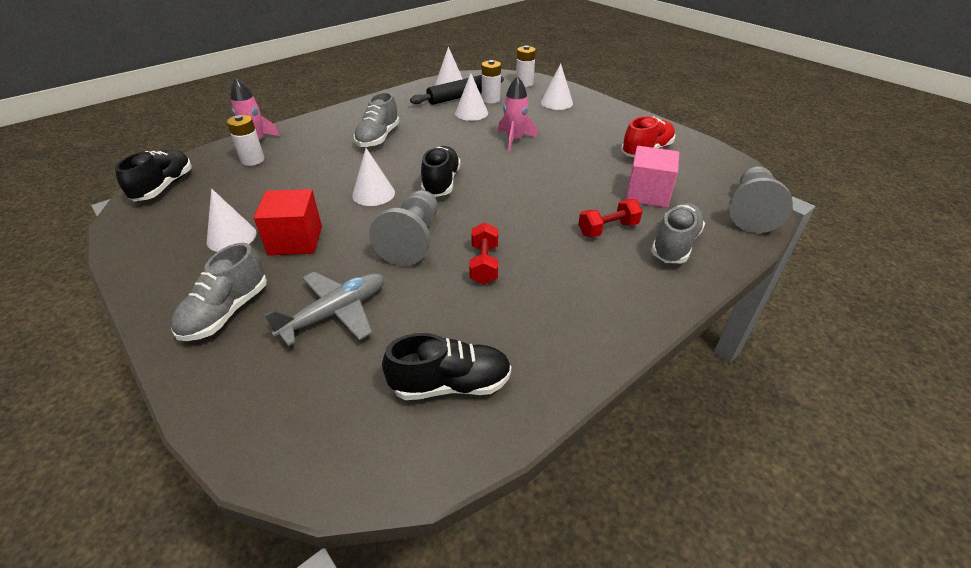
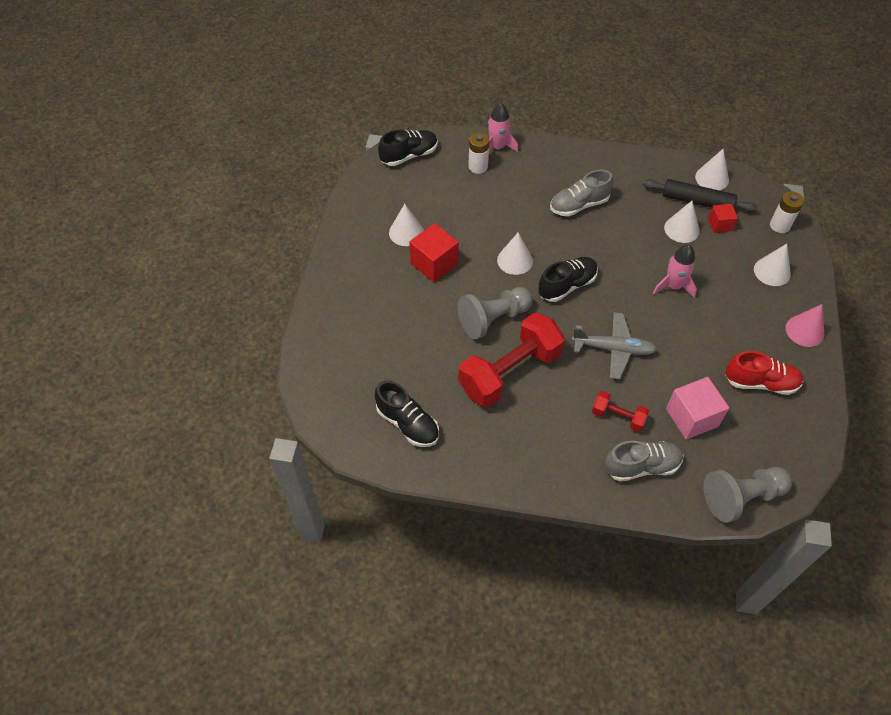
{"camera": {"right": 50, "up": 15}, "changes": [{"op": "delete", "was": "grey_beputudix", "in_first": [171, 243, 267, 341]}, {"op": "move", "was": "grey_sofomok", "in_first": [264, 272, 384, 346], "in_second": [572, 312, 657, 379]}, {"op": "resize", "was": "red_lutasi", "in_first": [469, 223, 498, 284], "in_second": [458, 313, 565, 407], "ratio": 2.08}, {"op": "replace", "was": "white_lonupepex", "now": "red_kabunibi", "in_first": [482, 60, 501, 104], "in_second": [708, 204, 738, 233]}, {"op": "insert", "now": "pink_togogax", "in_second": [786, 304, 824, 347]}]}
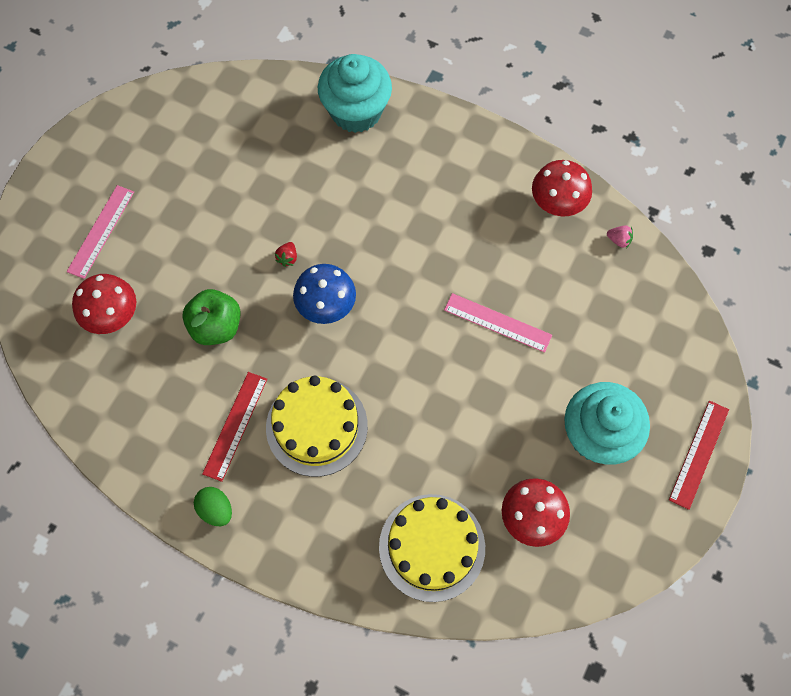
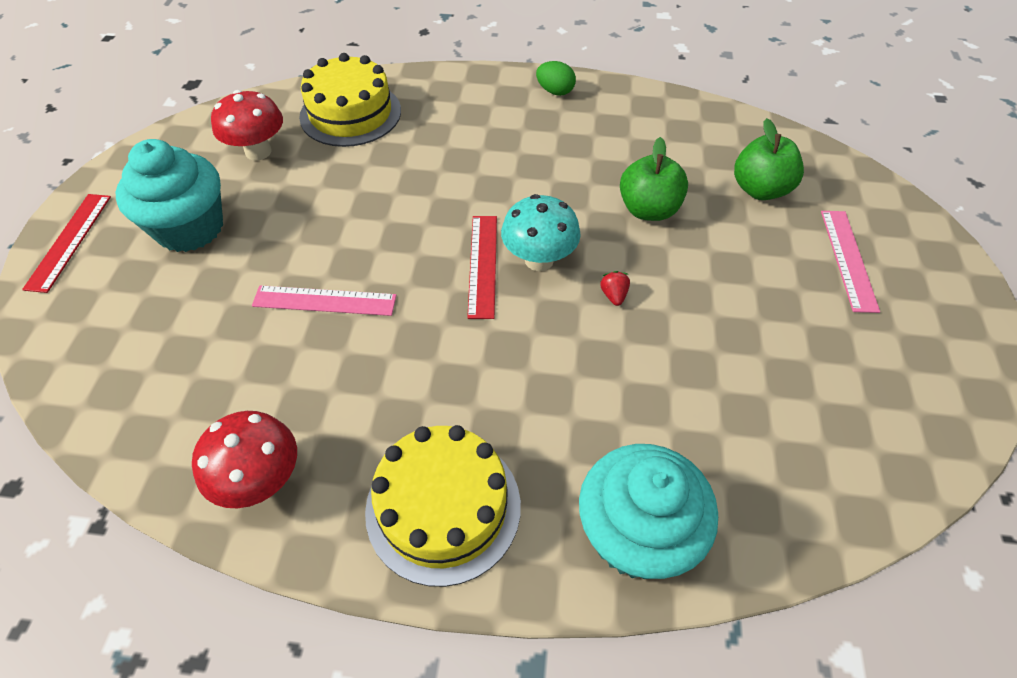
{"camera": {"right": 160, "up": -15}, "changes": [{"op": "replace", "was": "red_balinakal", "now": "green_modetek", "in_first": [72, 274, 136, 334], "in_second": [734, 118, 804, 200]}, {"op": "move", "was": "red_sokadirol", "in_first": [202, 372, 267, 482], "in_second": [467, 216, 497, 319]}, {"op": "move", "was": "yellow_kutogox", "in_first": [266, 375, 368, 477], "in_second": [365, 425, 521, 587]}, {"op": "recolor", "was": "blue_balinakal", "now": "turquoise_balinakal", "in_first": [293, 264, 356, 324], "in_second": [501, 194, 581, 271]}, {"op": "delete", "was": "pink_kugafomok", "in_first": [607, 226, 633, 248]}]}
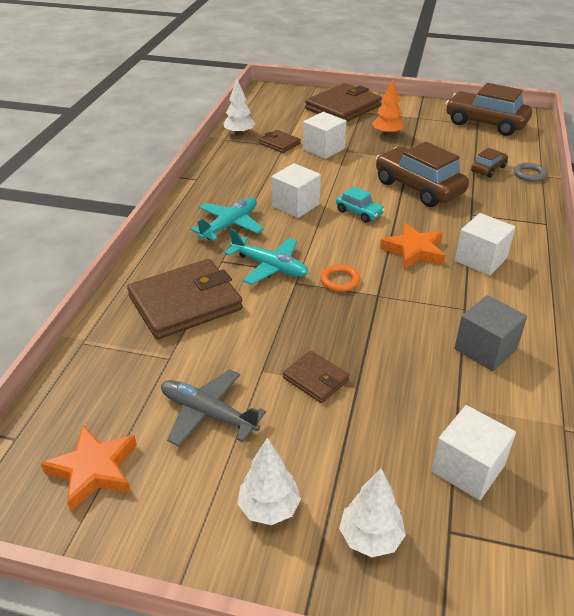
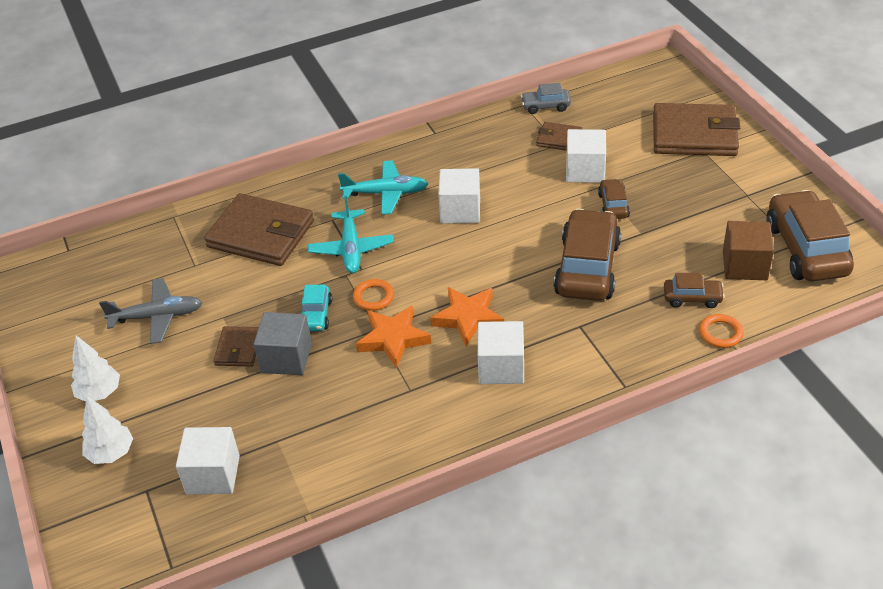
{"camera": {"right": 55, "up": 5}, "changes": [{"op": "move", "was": "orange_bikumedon", "in_first": [41, 425, 137, 512], "in_second": [356, 306, 431, 368]}, {"op": "rotate", "was": "grey_sofomok", "in_first": [161, 369, 266, 447], "in_second": [99, 278, 203, 344], "clockwise": 90}, {"op": "replace", "was": "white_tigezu", "now": "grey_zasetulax", "in_first": [223, 79, 255, 136], "in_second": [521, 83, 571, 114]}, {"op": "rotate", "was": "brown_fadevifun", "in_first": [259, 130, 301, 153], "in_second": [536, 122, 583, 151], "clockwise": -75}, {"op": "move", "was": "turquoise_zasetulax", "in_first": [336, 186, 385, 223], "in_second": [302, 285, 332, 331]}, {"op": "delete", "was": "orange_tigezu", "in_first": [372, 79, 404, 136]}, {"op": "move", "was": "grey_kabunibi", "in_first": [455, 295, 527, 371], "in_second": [254, 312, 312, 375]}, {"op": "recolor", "was": "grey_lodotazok", "now": "orange_lodotazok", "in_first": [514, 163, 547, 182], "in_second": [699, 314, 744, 348]}, {"op": "insert", "now": "brown_zasetulax", "in_second": [598, 179, 630, 219]}, {"op": "insert", "now": "brown_kabunibi", "in_second": [723, 221, 774, 280]}]}
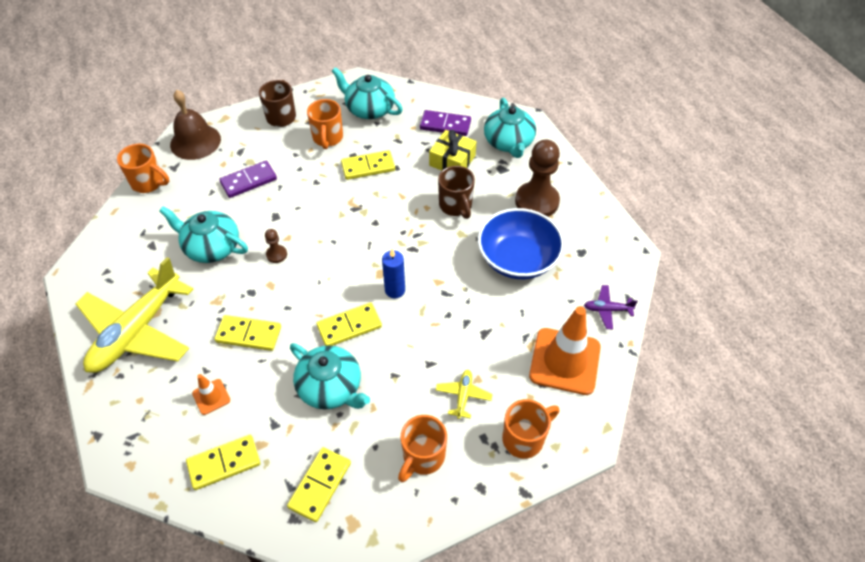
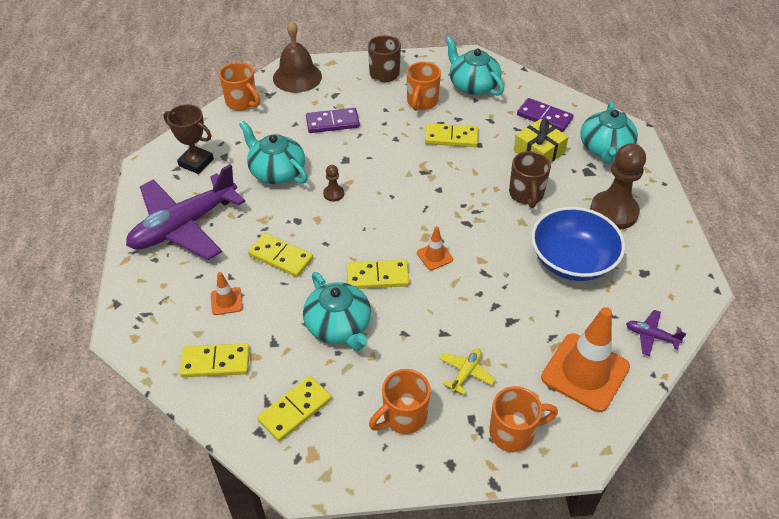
{"camera": {"right": 20, "up": -5}, "changes": [{"op": "recolor", "was": "yellow_sofomok", "now": "purple_sofomok", "in_first": [76, 257, 193, 373], "in_second": [126, 164, 245, 260]}, {"op": "replace", "was": "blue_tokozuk", "now": "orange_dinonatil", "in_first": [382, 249, 405, 298], "in_second": [417, 226, 453, 270]}, {"op": "insert", "now": "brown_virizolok", "in_second": [164, 104, 214, 174]}]}
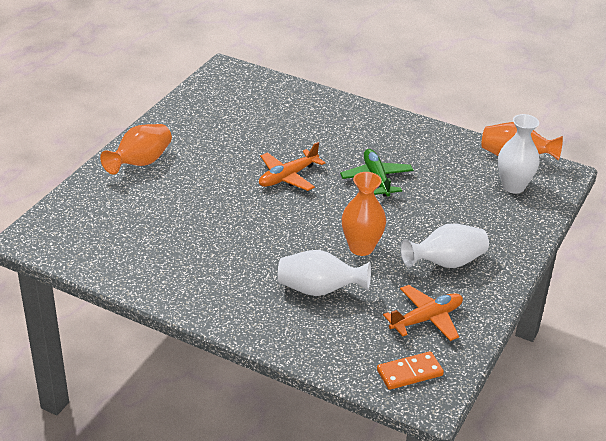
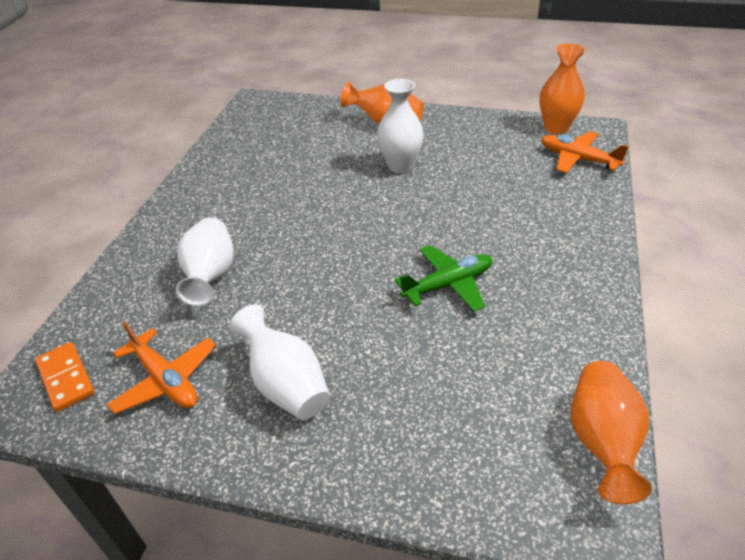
{"camera": {"right": 80, "up": 5}, "changes": [{"op": "move", "was": "orange_sofomok", "in_first": [259, 142, 325, 191], "in_second": [541, 131, 629, 173]}, {"op": "move", "was": "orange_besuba", "in_first": [342, 172, 386, 256], "in_second": [540, 43, 585, 134]}, {"op": "move", "was": "white_besuba", "in_first": [498, 114, 540, 194], "in_second": [377, 79, 423, 173]}]}
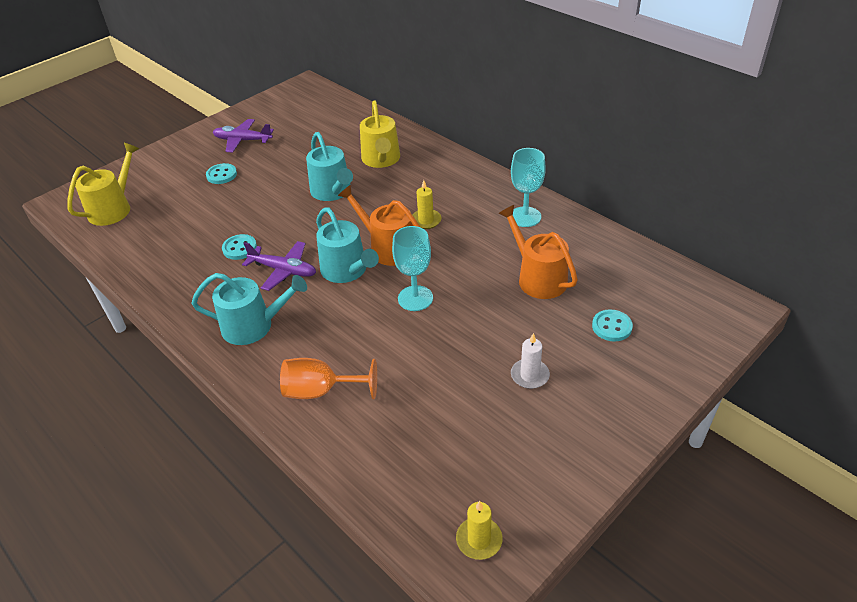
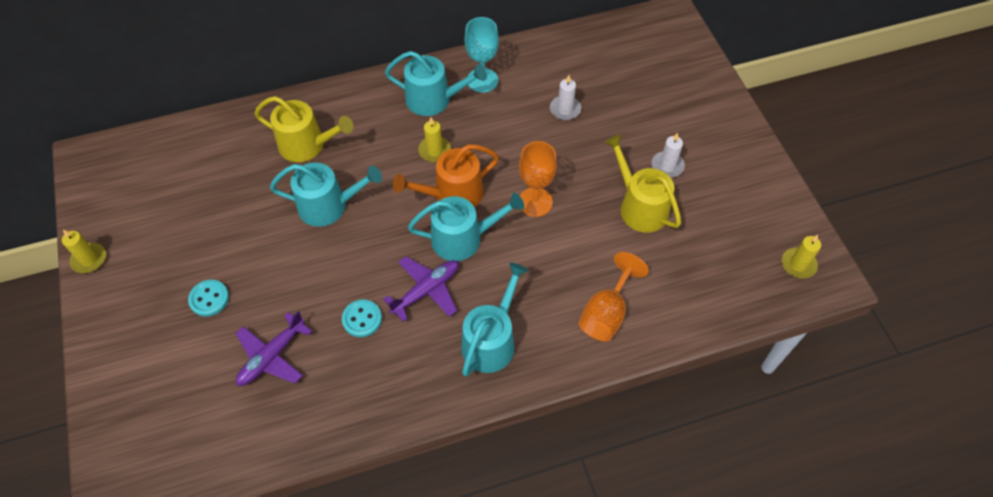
{"camera": {"right": -65, "up": 15}, "changes": [{"op": "move", "was": "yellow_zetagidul", "in_first": [67, 143, 139, 226], "in_second": [604, 134, 681, 233]}, {"op": "move", "was": "purple_sofomok", "in_first": [213, 119, 274, 153], "in_second": [236, 311, 312, 386]}, {"op": "recolor", "was": "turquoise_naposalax", "now": "orange_naposalax", "in_first": [392, 226, 433, 311], "in_second": [519, 141, 557, 217]}, {"op": "replace", "was": "orange_zetagidul", "now": "white_tokozuk", "in_first": [498, 205, 578, 299], "in_second": [550, 75, 581, 120]}, {"op": "delete", "was": "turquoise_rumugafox", "in_first": [592, 309, 633, 342]}, {"op": "insert", "now": "yellow_tokozuk", "in_second": [62, 230, 106, 273]}, {"op": "insert", "now": "turquoise_zetagidul", "in_second": [385, 51, 487, 116]}]}
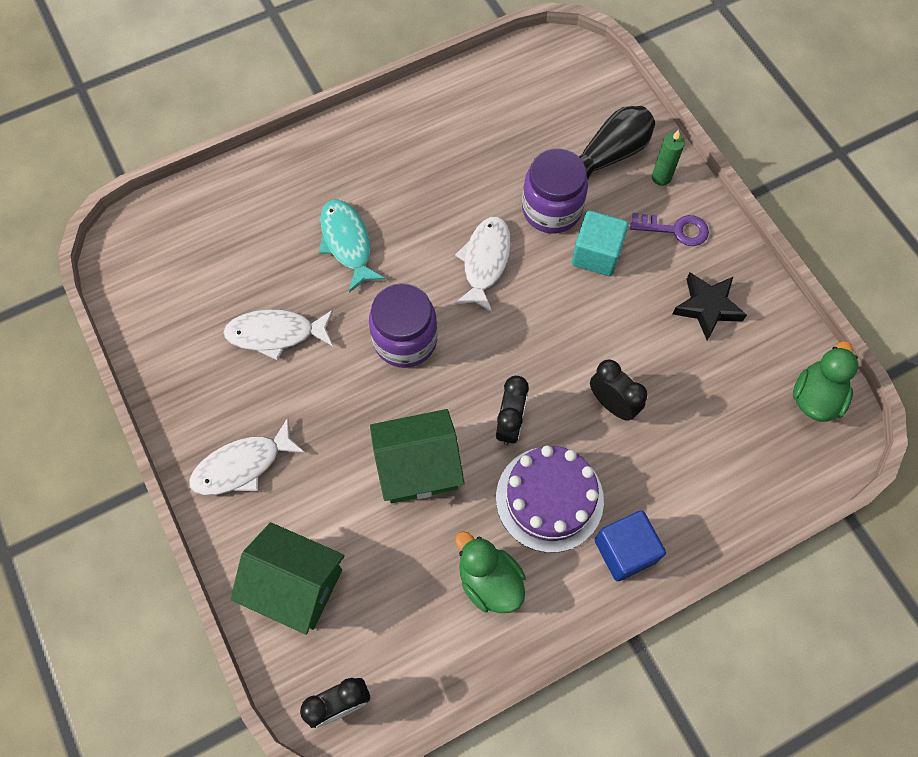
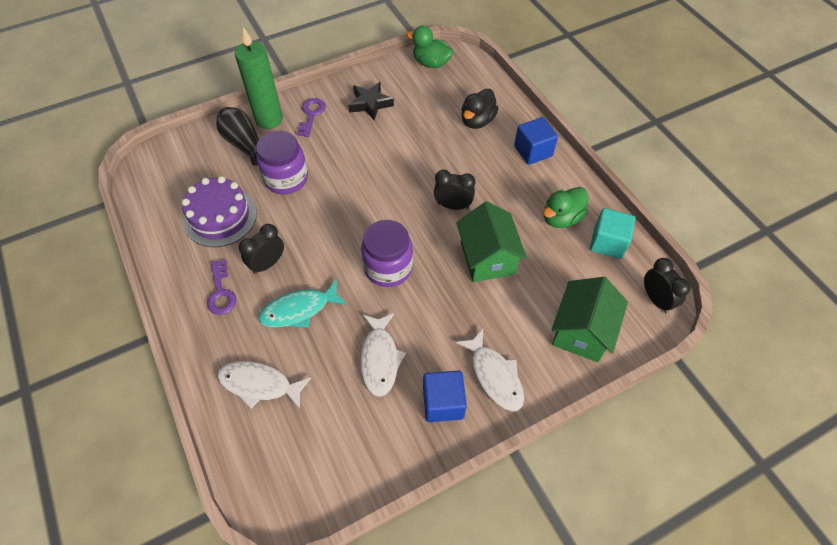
{"camera": {"right": -90, "up": -10}, "changes": [{"op": "move", "was": "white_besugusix", "in_first": [454, 216, 511, 313], "in_second": [217, 361, 311, 409]}, {"op": "move", "was": "purple_kutogox", "in_first": [496, 445, 604, 553], "in_second": [182, 176, 257, 247]}, {"op": "move", "was": "turquoise_kabunibi", "in_first": [572, 210, 629, 276], "in_second": [590, 208, 635, 259]}, {"op": "move", "was": "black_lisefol", "in_first": [590, 360, 647, 421], "in_second": [239, 224, 284, 274]}, {"op": "resize", "was": "green_tokozuk", "in_first": [652, 130, 685, 186], "in_second": [235, 27, 283, 129], "ratio": 1.99}, {"op": "insert", "now": "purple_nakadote", "in_second": [207, 259, 237, 315]}, {"op": "insert", "now": "blue_kabunibi", "in_second": [423, 370, 467, 422]}, {"op": "insert", "now": "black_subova", "in_second": [461, 89, 499, 129]}]}
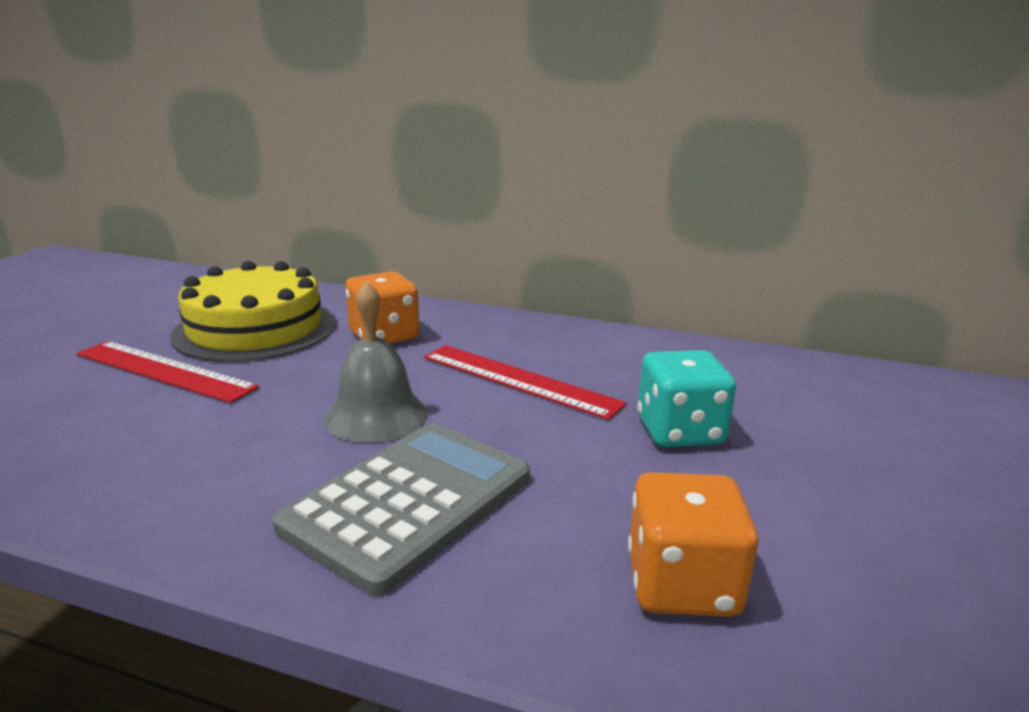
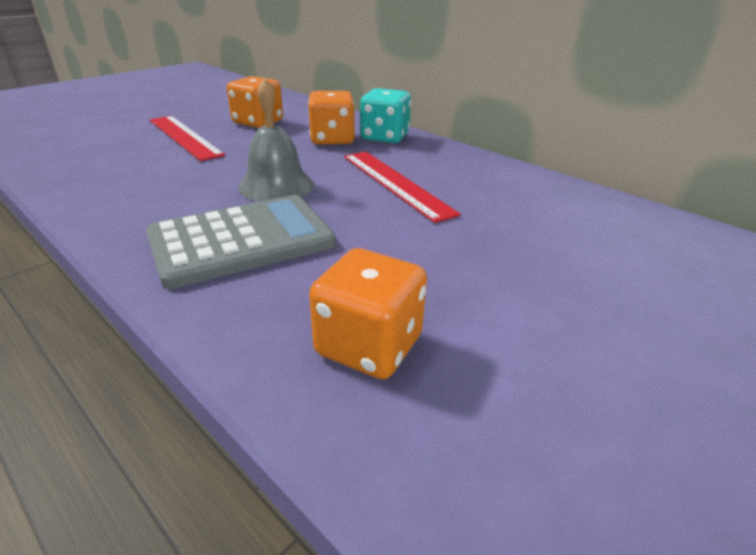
{"camera": {"right": 25, "up": 10}, "changes": [{"op": "replace", "was": "yellow_kutogox", "now": "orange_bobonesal", "in_first": [170, 261, 335, 362], "in_second": [227, 76, 283, 128]}, {"op": "move", "was": "turquoise_bobonesal", "in_first": [637, 350, 736, 447], "in_second": [360, 88, 411, 143]}]}
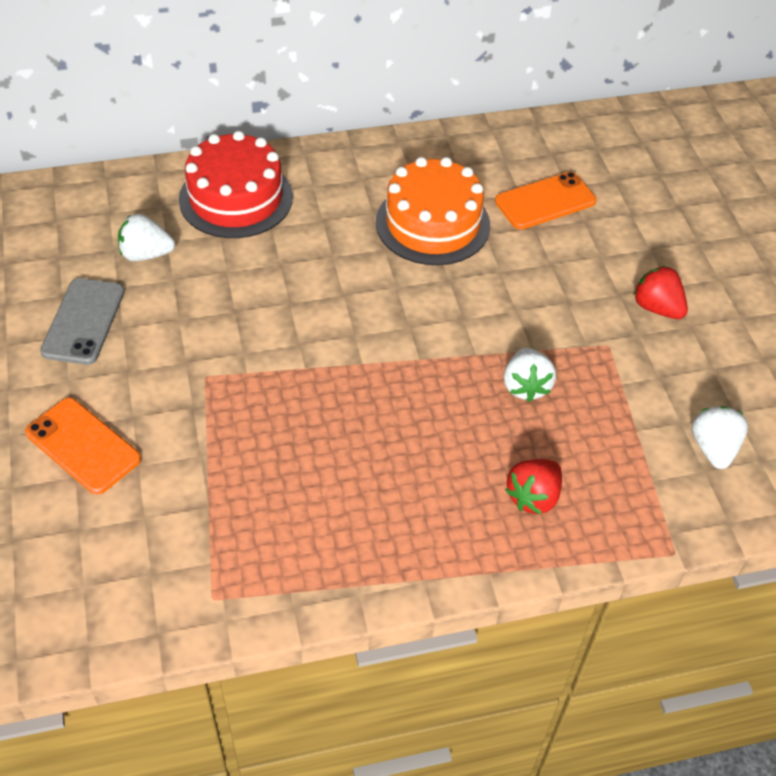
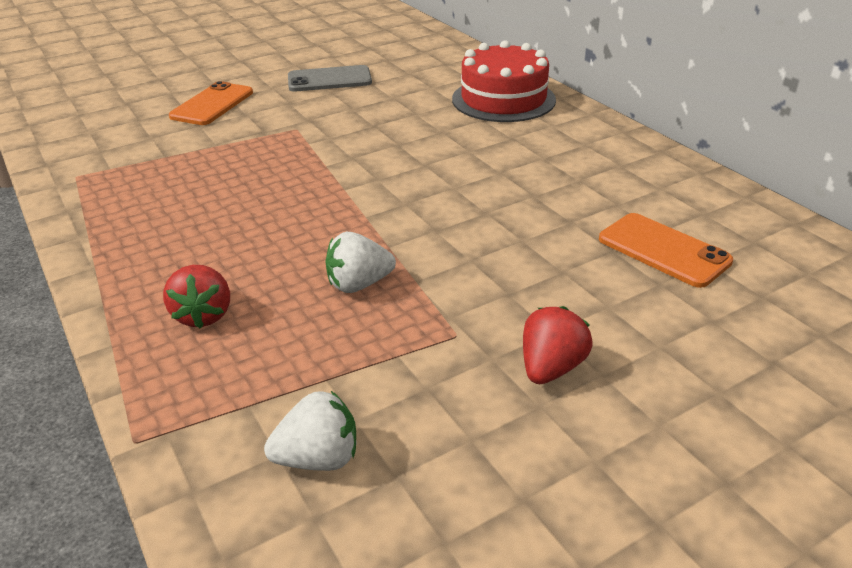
{"camera": {"right": 75, "up": -15}, "changes": [{"op": "delete", "was": "white_kugafomok", "in_first": [118, 214, 175, 261]}, {"op": "delete", "was": "orange_kutogox", "in_first": [376, 157, 490, 265]}, {"op": "rotate", "was": "red_kugafomok", "in_first": [505, 459, 562, 514], "in_second": [163, 265, 230, 329], "clockwise": -120}]}
